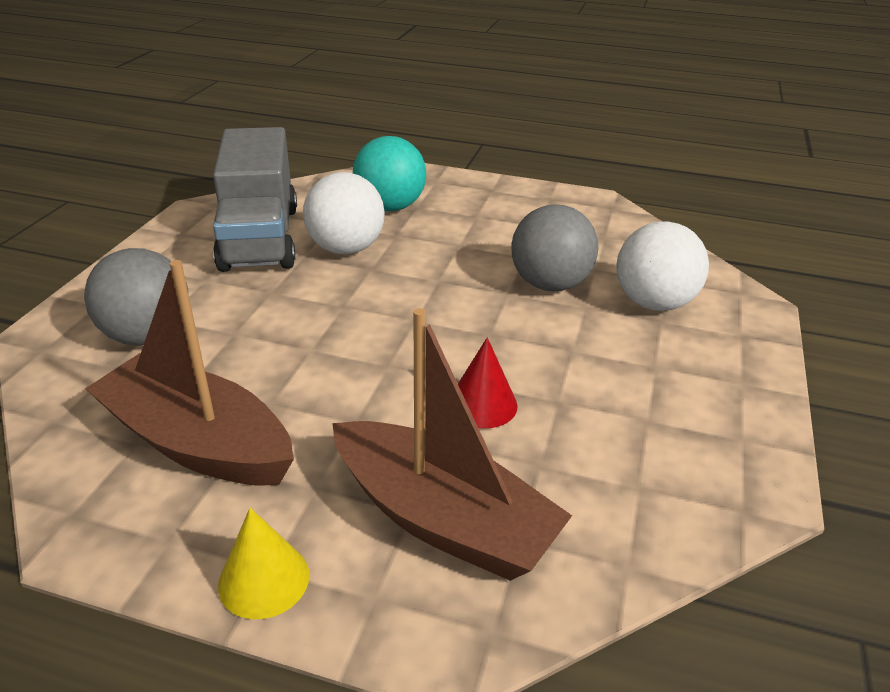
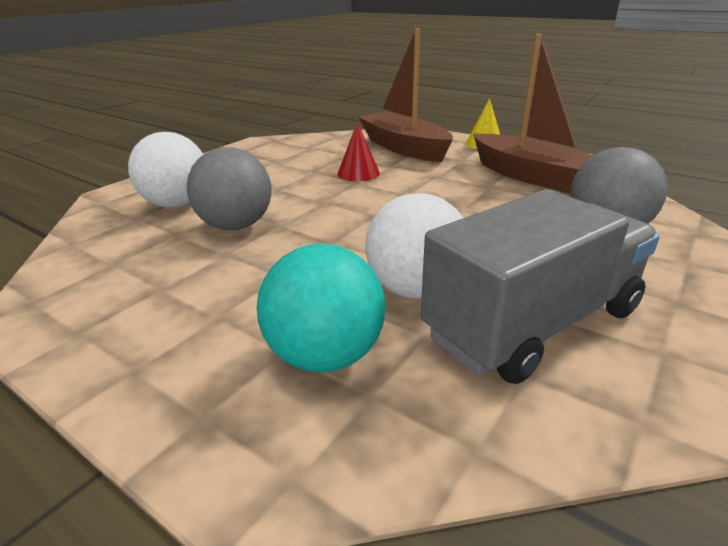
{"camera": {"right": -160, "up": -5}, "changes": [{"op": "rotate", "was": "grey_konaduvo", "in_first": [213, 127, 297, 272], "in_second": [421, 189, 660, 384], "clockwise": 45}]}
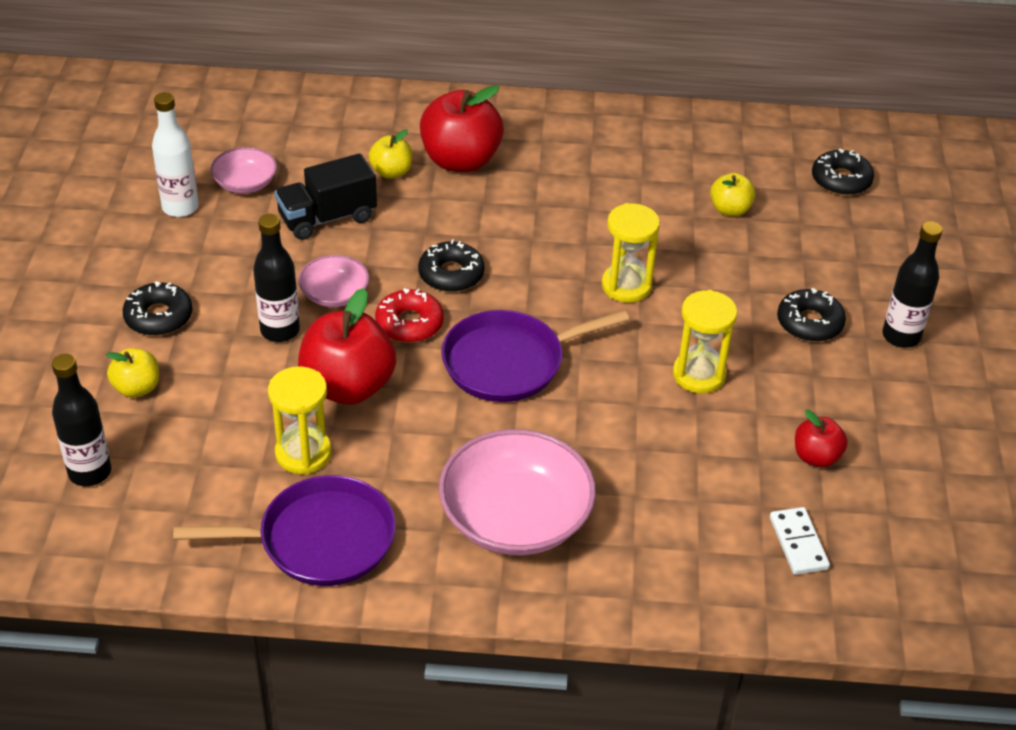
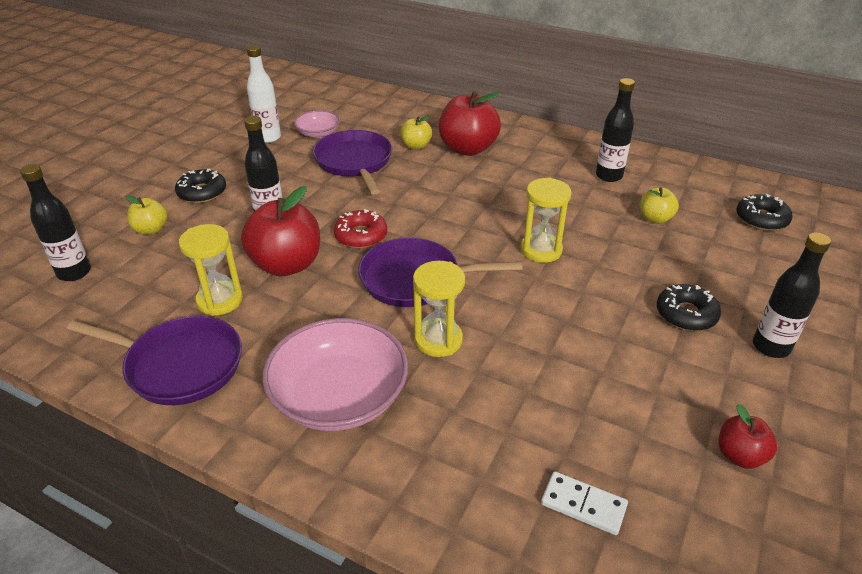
{"camera": {"right": 25, "up": -5}, "changes": [{"op": "replace", "was": "black_konaduvo", "now": "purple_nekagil", "in_first": [275, 153, 377, 240], "in_second": [312, 130, 392, 195]}, {"op": "delete", "was": "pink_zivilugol", "in_first": [298, 255, 369, 307]}, {"op": "delete", "was": "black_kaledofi", "in_first": [418, 239, 485, 292]}, {"op": "move", "was": "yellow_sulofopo", "in_first": [673, 290, 738, 393], "in_second": [413, 261, 465, 357]}, {"op": "rotate", "was": "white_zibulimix", "in_first": [770, 507, 830, 575], "in_second": [541, 471, 628, 535], "clockwise": -75}, {"op": "move", "was": "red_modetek", "in_first": [795, 409, 848, 467], "in_second": [718, 404, 777, 469]}, {"op": "insert", "now": "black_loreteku", "in_second": [596, 78, 635, 182]}]}
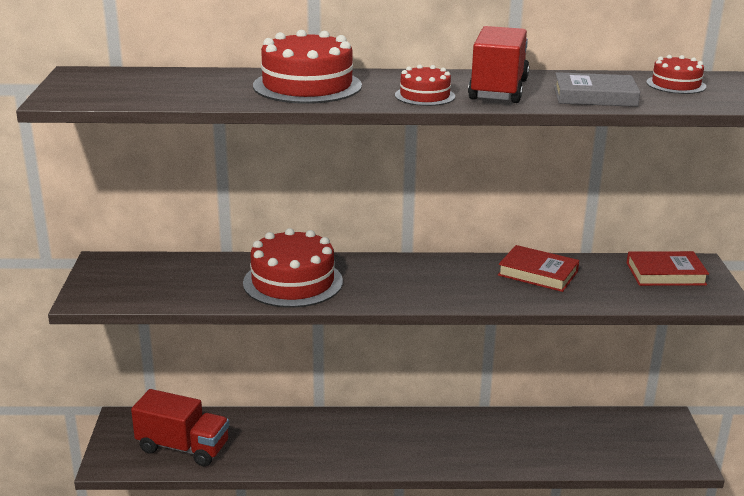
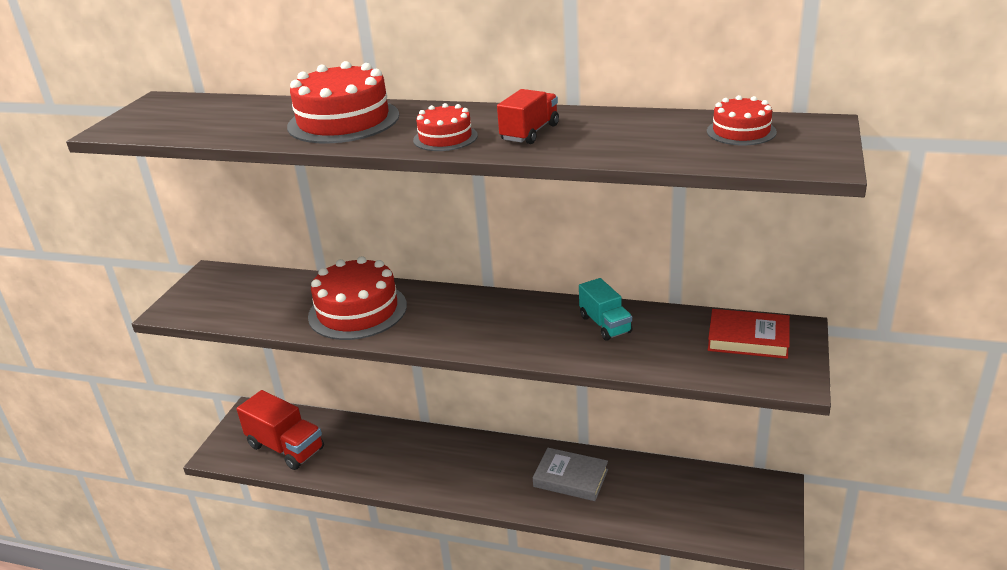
{"camera": {"right": 20, "up": 5}, "changes": [{"op": "resize", "was": "red_konaduvo", "in_first": [468, 26, 529, 103], "in_second": [497, 89, 559, 144], "ratio": 0.62}, {"op": "replace", "was": "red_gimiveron", "now": "turquoise_konaduvo", "in_first": [498, 245, 579, 292], "in_second": [579, 278, 632, 341]}, {"op": "move", "was": "grey_gimiveron", "in_first": [554, 72, 640, 107], "in_second": [533, 448, 608, 501]}]}
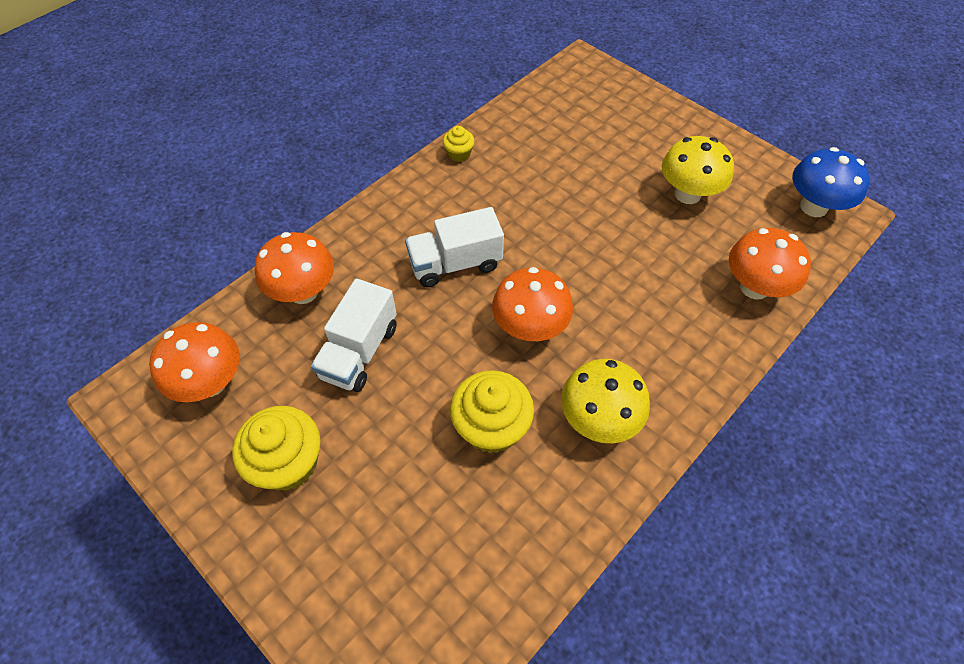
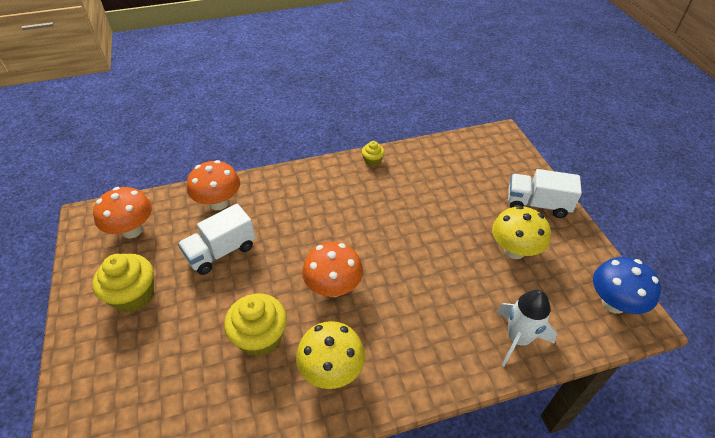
{"camera": {"right": 30, "up": -10}, "changes": [{"op": "move", "was": "white_konaduvo", "in_first": [405, 207, 504, 287], "in_second": [508, 169, 582, 218]}, {"op": "replace", "was": "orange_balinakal", "now": "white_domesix", "in_first": [729, 228, 811, 300], "in_second": [497, 290, 557, 367]}]}
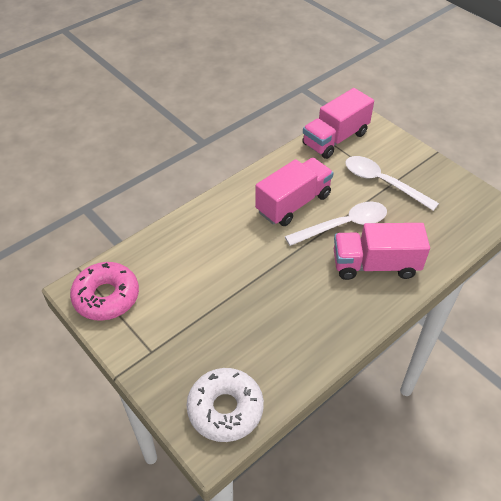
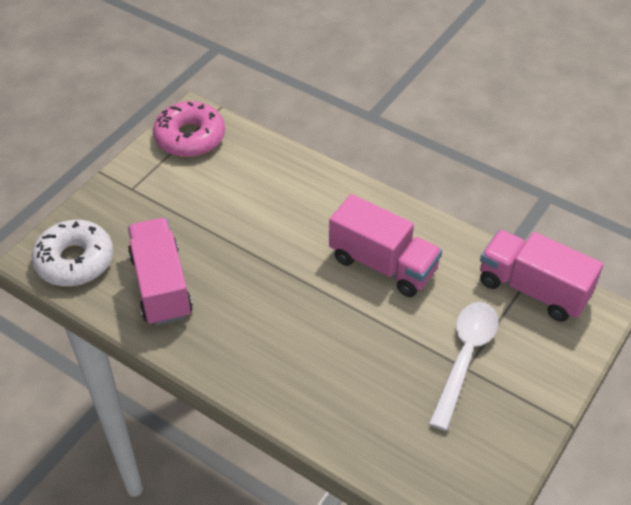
{"camera": {"right": 75, "up": 0}, "changes": [{"op": "delete", "was": "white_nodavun", "in_first": [285, 202, 387, 246]}, {"op": "move", "was": "pink_konaduvo", "in_first": [334, 223, 430, 280], "in_second": [128, 218, 193, 326]}]}
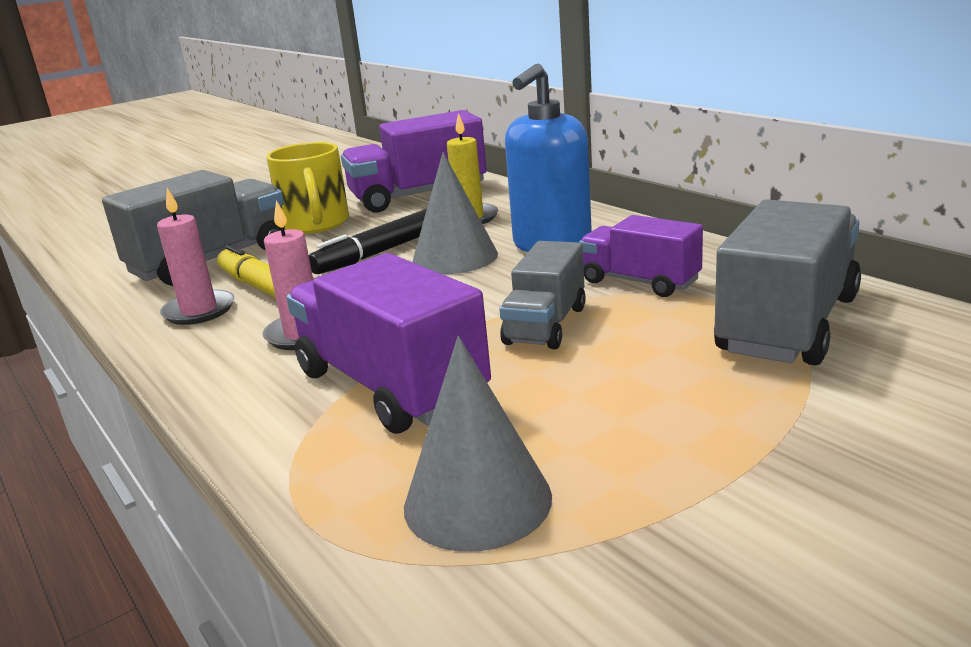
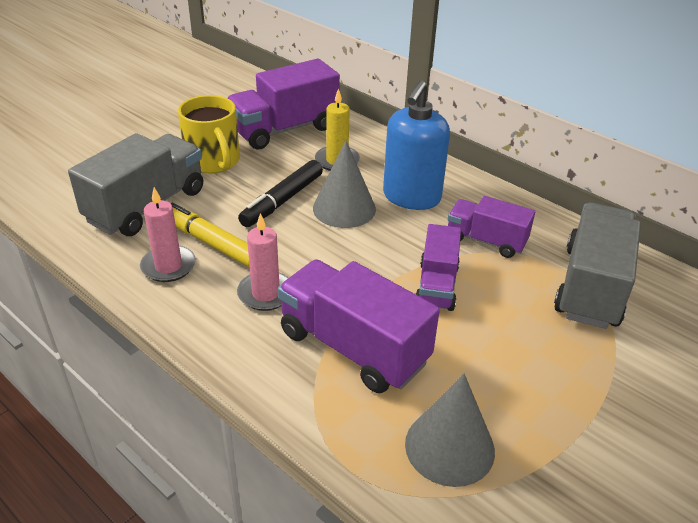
{"camera": {"right": -15, "up": 15}, "changes": [{"op": "recolor", "was": "grey_konaduvo", "now": "purple_konaduvo", "in_first": [499, 241, 586, 349], "in_second": [416, 224, 461, 311]}]}
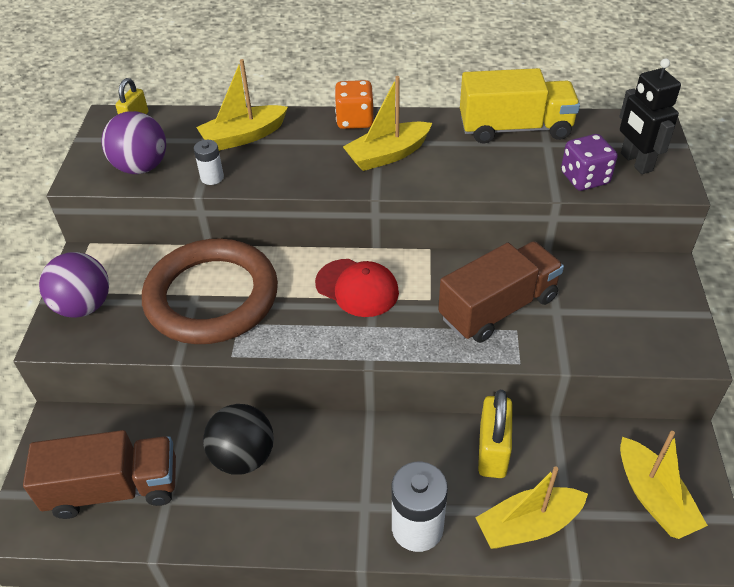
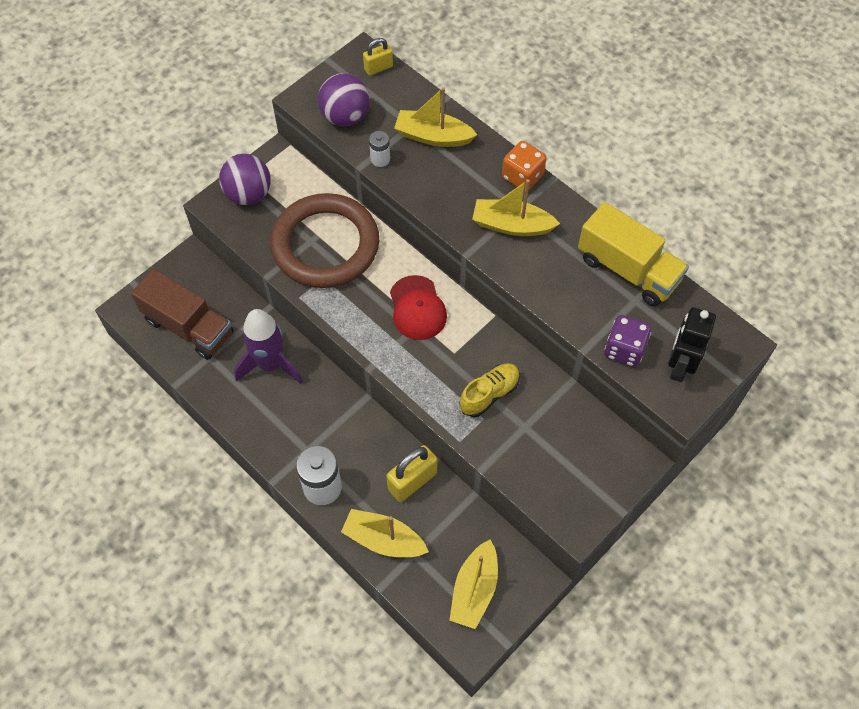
{"camera": {"right": 40, "up": 15}, "changes": [{"op": "replace", "was": "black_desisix", "now": "purple_domesix", "in_first": [203, 404, 274, 475], "in_second": [234, 309, 303, 384]}, {"op": "replace", "was": "brown_konaduvo", "now": "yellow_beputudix", "in_first": [438, 241, 564, 343], "in_second": [459, 363, 520, 417]}]}
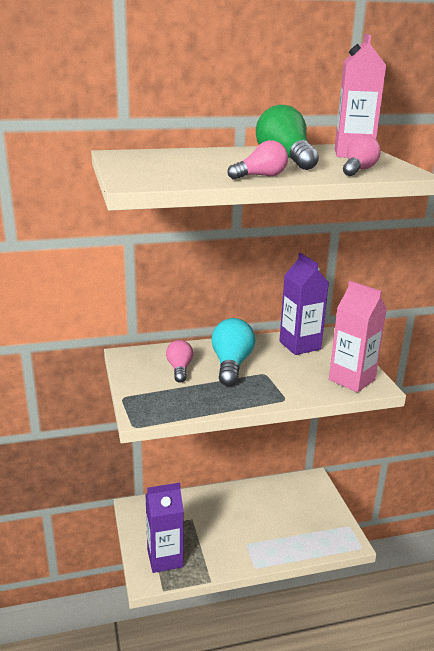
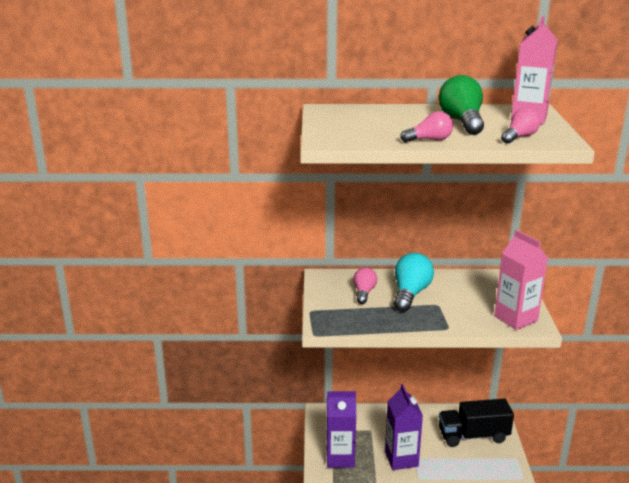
{"camera": {"right": 15, "up": 0}, "changes": [{"op": "move", "was": "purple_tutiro", "in_first": [279, 253, 329, 355], "in_second": [385, 384, 423, 470]}, {"op": "insert", "now": "black_konaduvo", "in_second": [439, 399, 514, 447]}]}
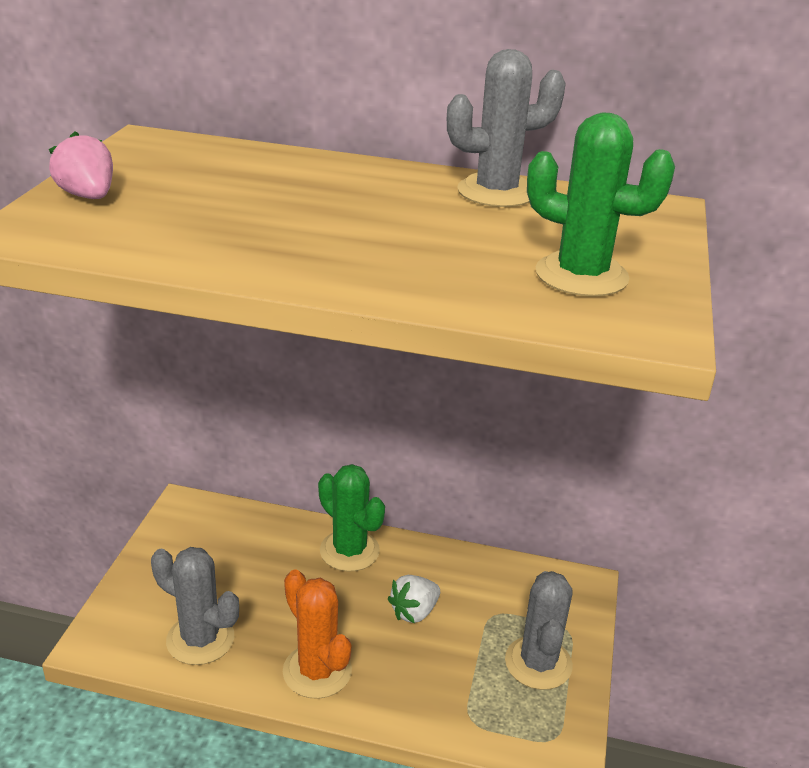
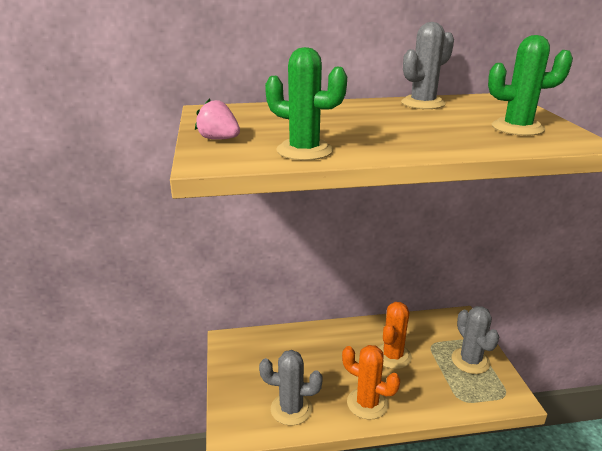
{"camera": {"right": -20, "up": -5}, "changes": [{"op": "move", "was": "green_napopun", "in_first": [318, 464, 385, 572], "in_second": [265, 47, 347, 160]}, {"op": "replace", "was": "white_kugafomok", "now": "orange_napopun", "in_first": [388, 575, 440, 623], "in_second": [378, 302, 412, 369]}]}
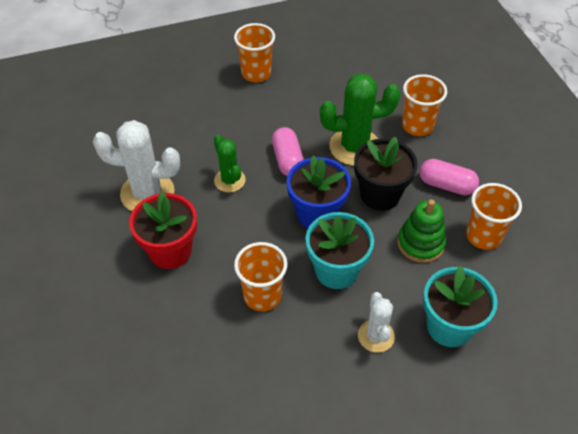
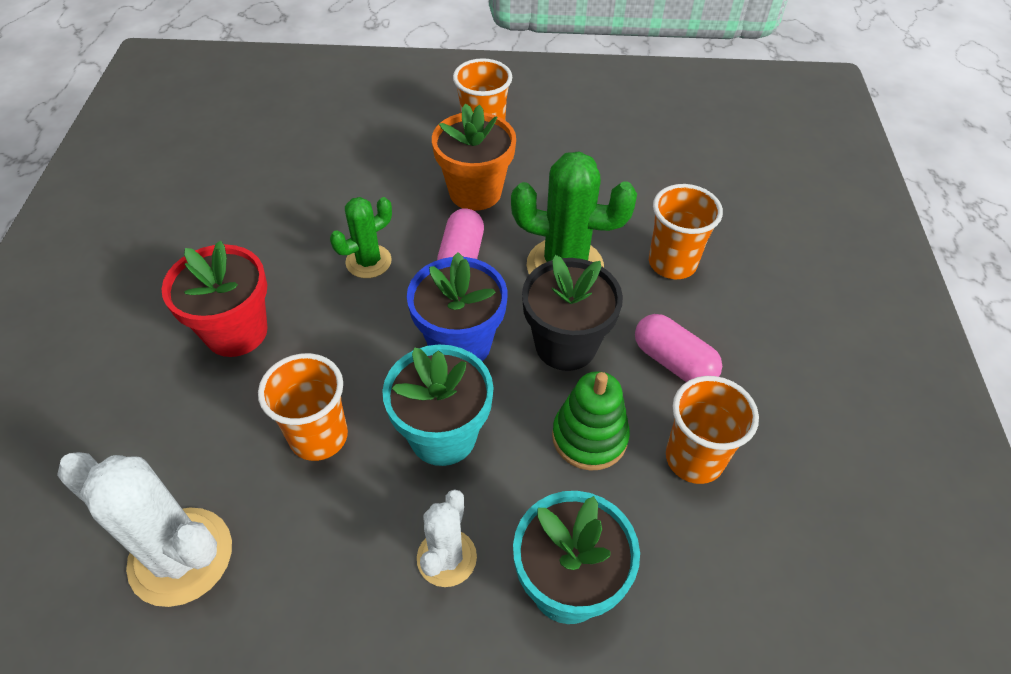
{"camera": {"right": 20, "up": 0}, "changes": [{"op": "move", "was": "white_napopun", "in_first": [93, 120, 180, 211], "in_second": [57, 452, 232, 607]}, {"op": "rotate", "was": "green_napopun", "in_first": [214, 135, 246, 192], "in_second": [330, 197, 392, 278], "clockwise": 60}, {"op": "insert", "now": "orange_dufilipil", "in_second": [432, 103, 516, 211]}]}
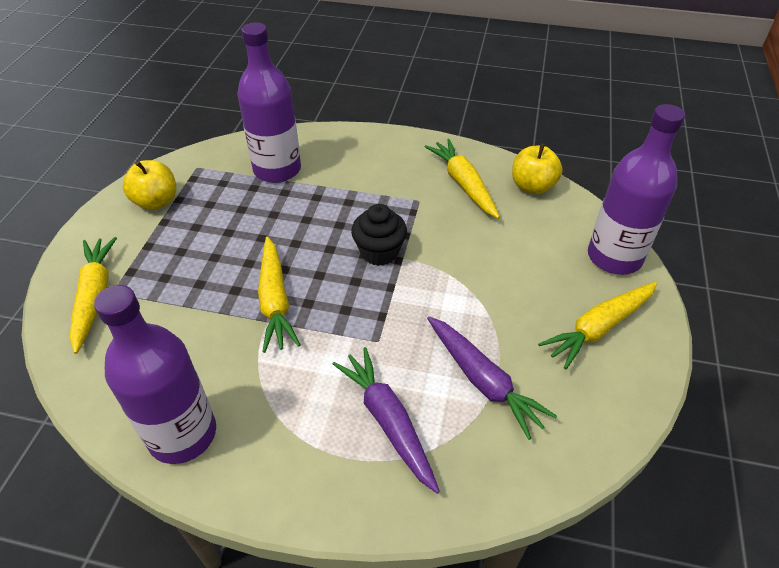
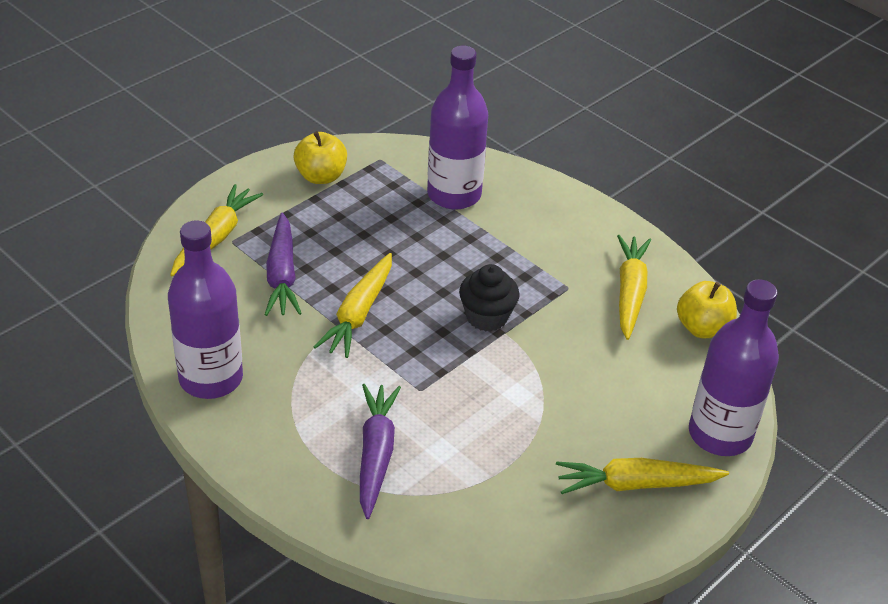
{"camera": {"right": 30, "up": -5}, "changes": [{"op": "move", "was": "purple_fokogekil", "in_first": [427, 316, 557, 440], "in_second": [265, 213, 302, 316]}]}
